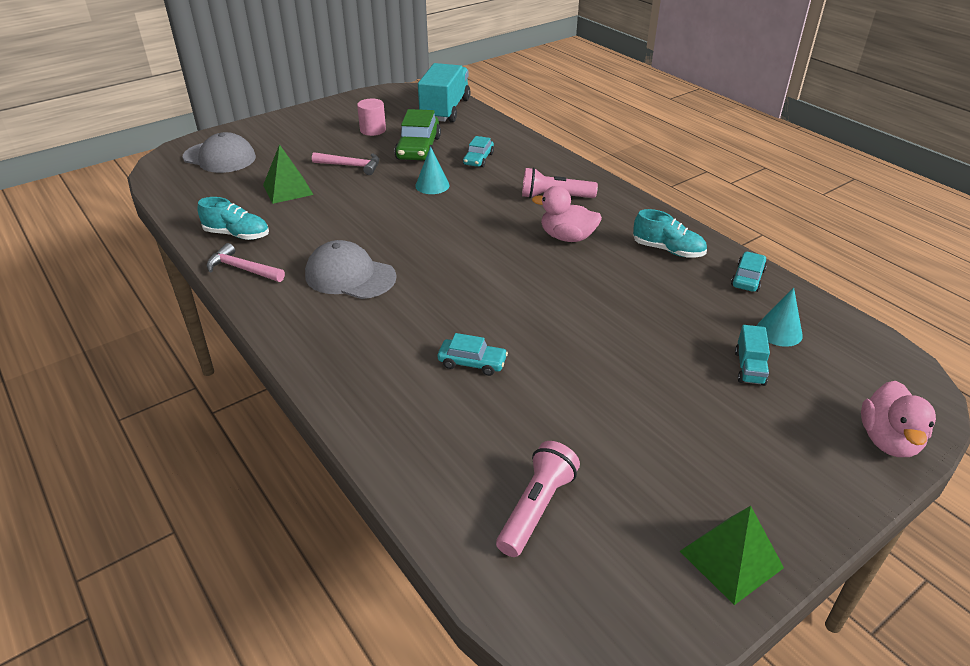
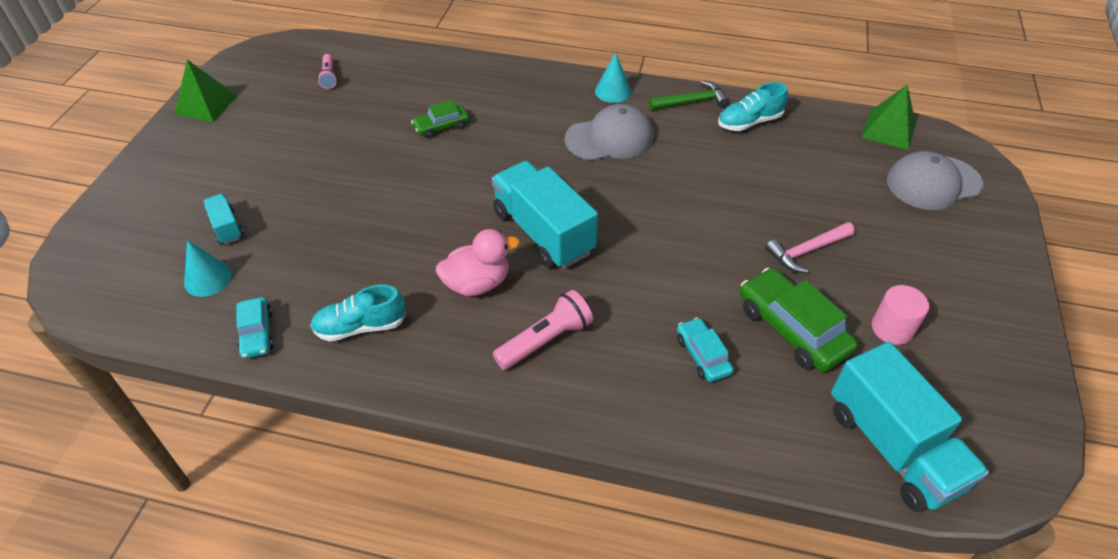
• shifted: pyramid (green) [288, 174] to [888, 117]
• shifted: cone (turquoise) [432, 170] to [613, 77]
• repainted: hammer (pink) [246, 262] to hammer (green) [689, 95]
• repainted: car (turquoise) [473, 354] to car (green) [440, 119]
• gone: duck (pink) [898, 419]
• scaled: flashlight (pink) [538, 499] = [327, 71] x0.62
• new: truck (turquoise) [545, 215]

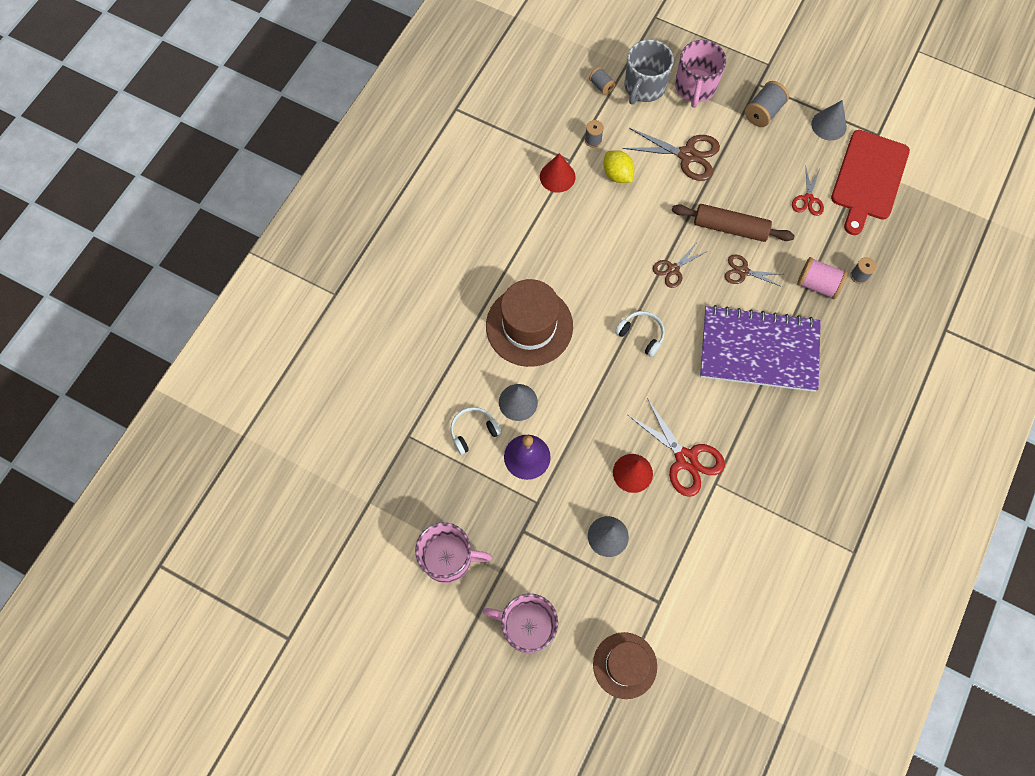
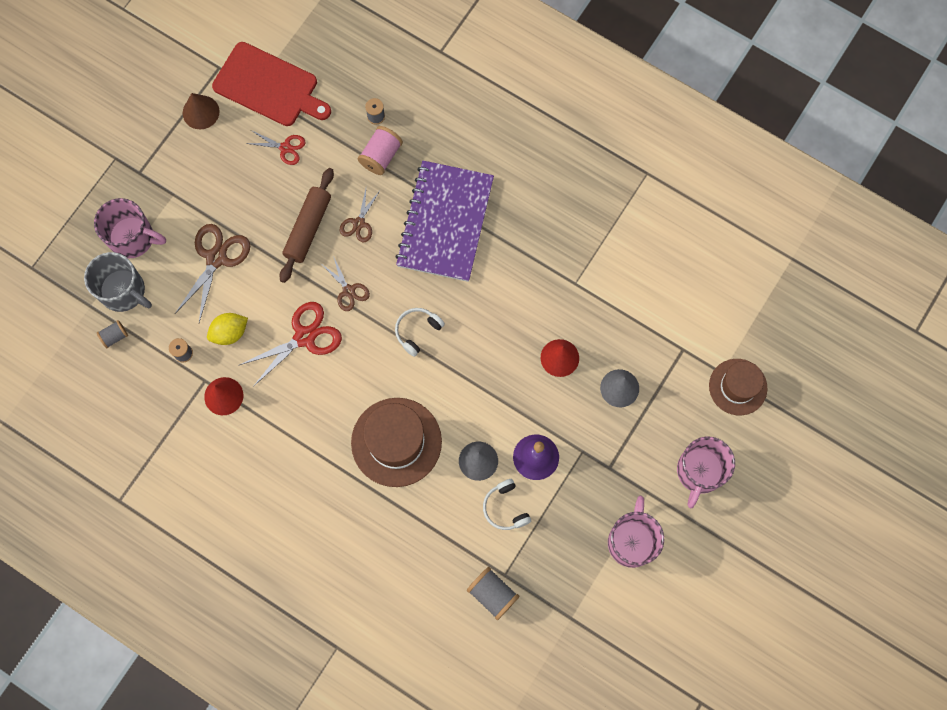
• shifted: spool (grey) [767, 104] to [493, 593]
• repainted: cone (grey) [829, 120] to cone (brown) [201, 111]
• shifted: scissors (red) [676, 447] to [291, 344]

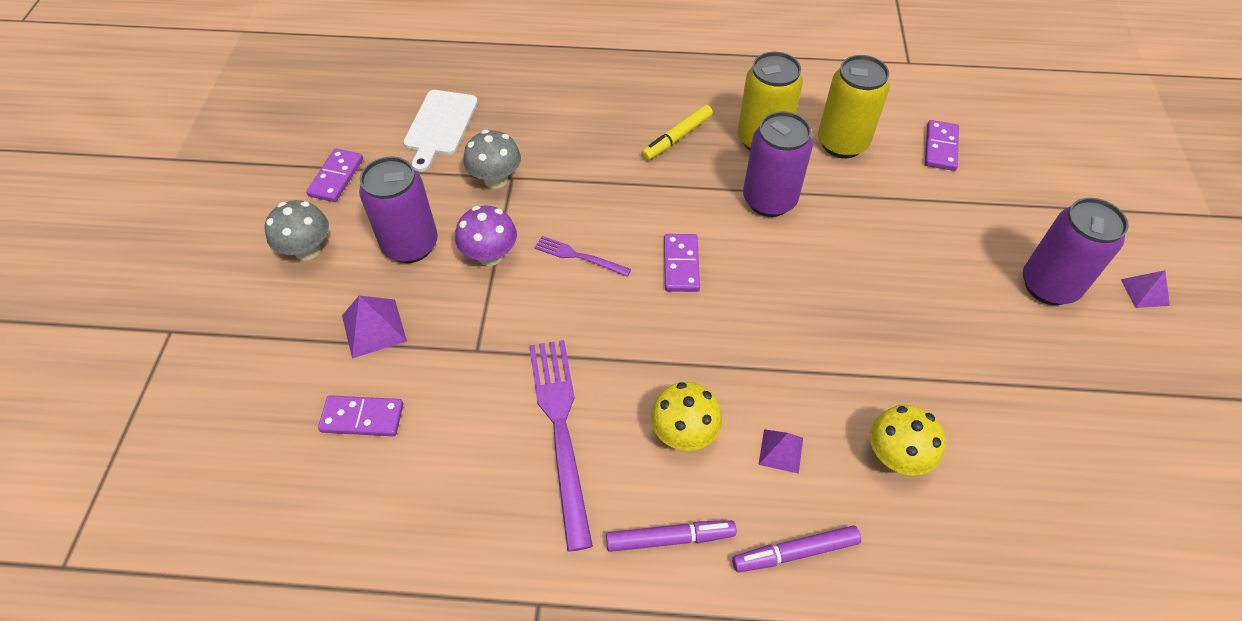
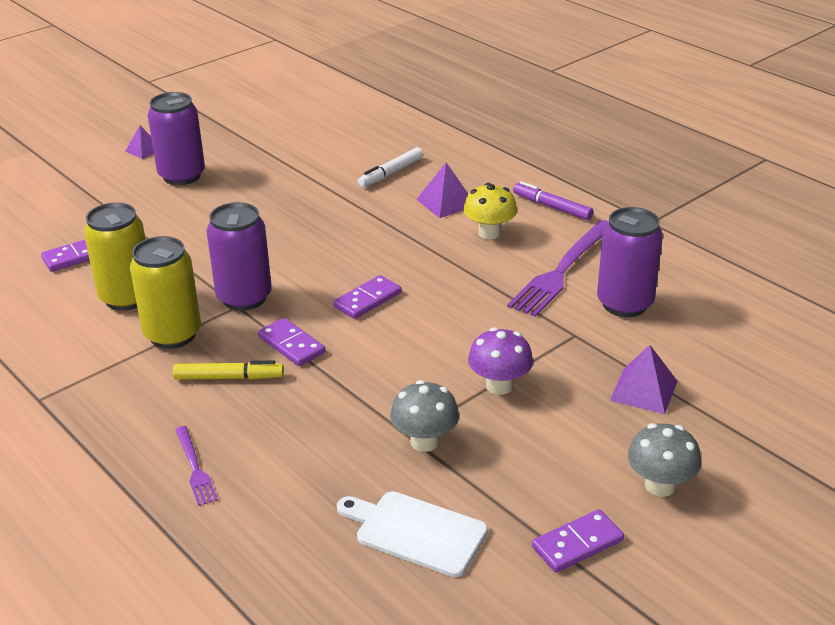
• rotated: cutting board (white) [441, 131] = [412, 534] 120 degrees counterclockwise
• shifted: can (purple) [398, 210] to [630, 262]
• shifted: fork (purple) [583, 256] to [196, 466]
• shifted: domino (purple) [360, 415] to [291, 342]
• swapped: mushroom (yellow) [907, 440] to marker (white) [390, 167]
• scaled: pyramid (purple) [780, 451] = [442, 190] x1.50
• gone: marker (purple) [796, 548]

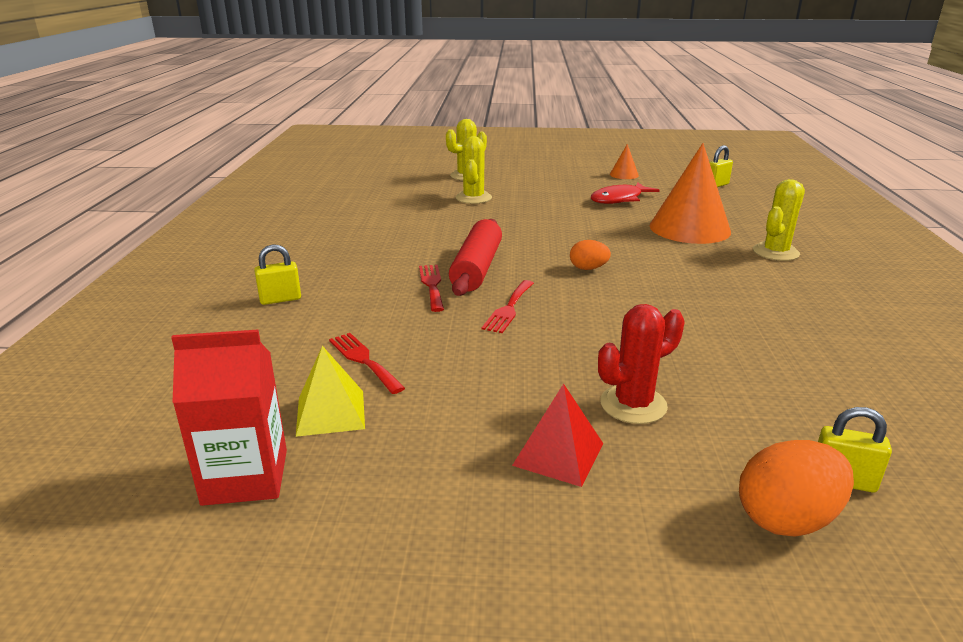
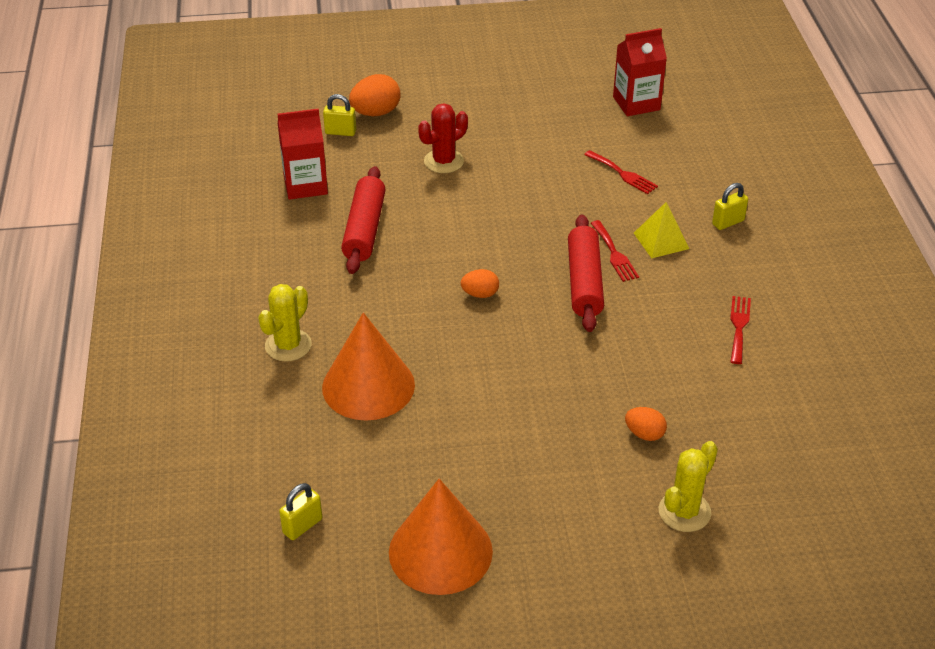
• swapped: cactus (yellow) [474, 170] to egg (orange) [646, 424]
• scaled: cone (orange) [624, 161] = [441, 537] x2.23
• gone: fish (red) [625, 193]
• shifted: fork (red) [508, 306] to [740, 330]
• shifted: pyramid (yellow) [330, 391] to [661, 230]
• gone: pyramid (red) [558, 435]
• new: carton (red) [303, 154]
• new: rolling pin (red) [363, 220]

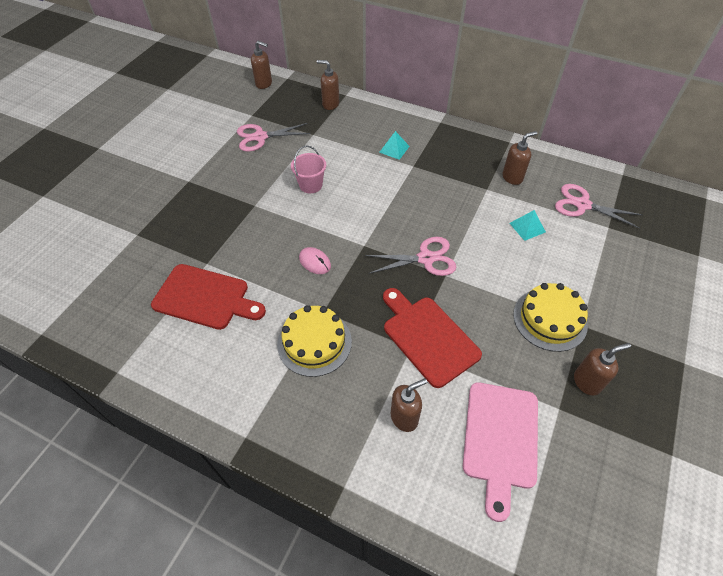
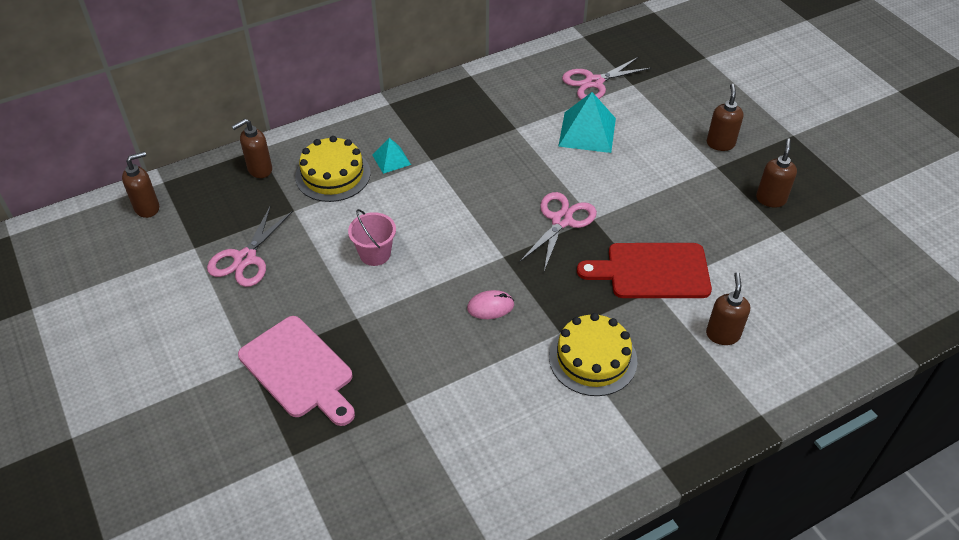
• shifted: soap dispenser (brown) [520, 158] to [725, 117]
• scaled: pyramid (turquoise) [527, 225] = [587, 122] x1.79
• gone: cutting board (red) [208, 297]
• shifted: cake (yellow) [550, 317] to [333, 169]
• shifted: cutting board (pink) [500, 452] to [296, 371]

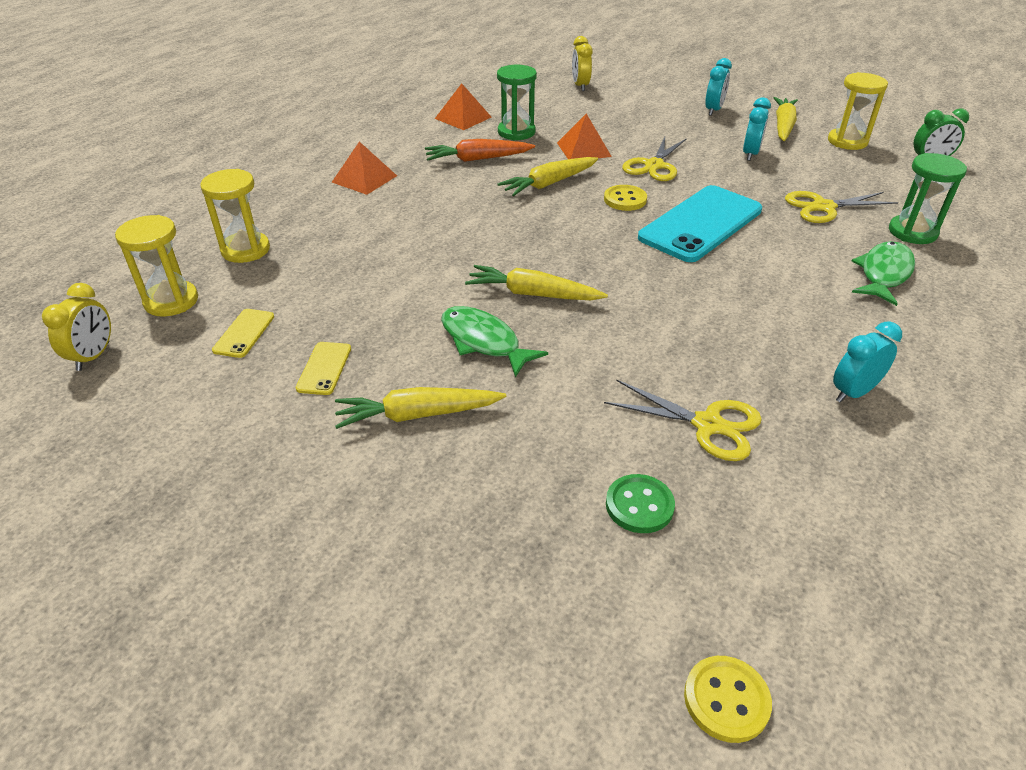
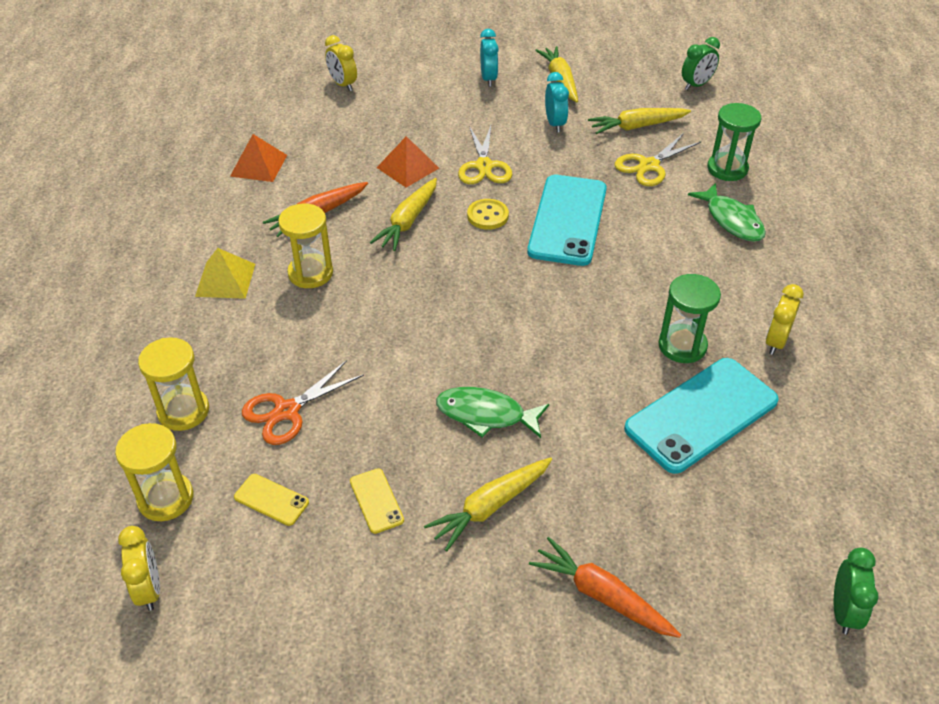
• shifted: hourglass (green) [517, 103] to [689, 318]
• shifted: hourglass (yellow) [858, 111] to [305, 246]
• repainted: pyramid (orange) [364, 168] to pyramid (yellow) [225, 273]
• rotated: fish (green) [883, 273] = [727, 212] 150 degrees clockwise
• shifted: carrot (yellow) [536, 282] to [639, 121]
• rotated: phone (yellow) [243, 333] = [271, 500] 45 degrees counterclockwise
• repainted: clock (turquoise) [867, 362] to clock (yellow) [785, 319]
• swapped: scissors (yellow) [683, 420] to phone (turquoise) [701, 416]
• gone: button (green) [640, 503]
• swapped: button (yellow) [728, 699] to clock (green) [856, 591]
• new: scissors (orange) [303, 402]
• new: carrot (orange) [605, 587]

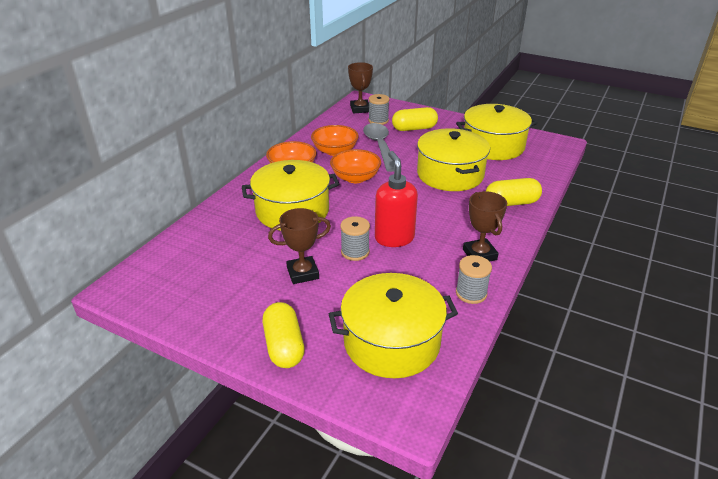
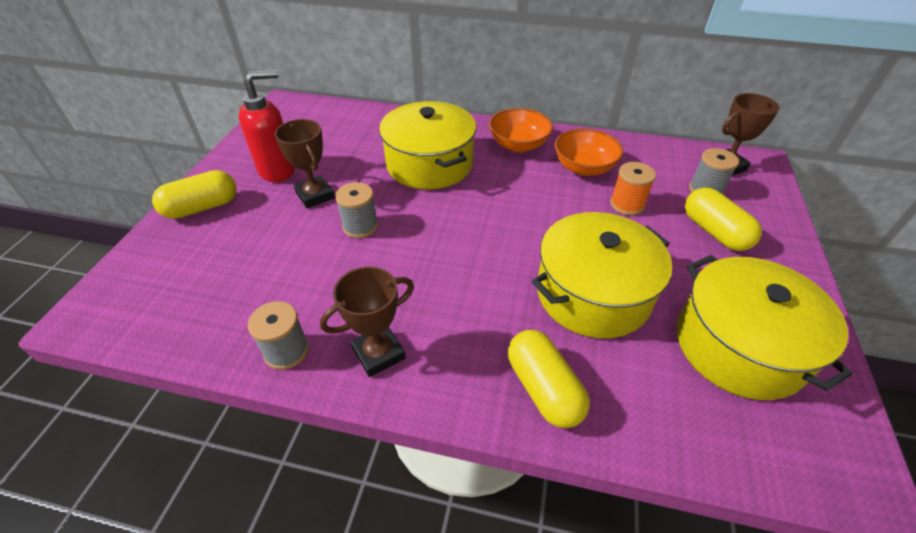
• swapped: spoon (grey) [379, 147] to spool (orange) [633, 188]
• gone: bowl (orange) [355, 166]
• shifted: soap dispenser (red) [396, 199] to [267, 126]
• gone: pot (yellow) [393, 325]

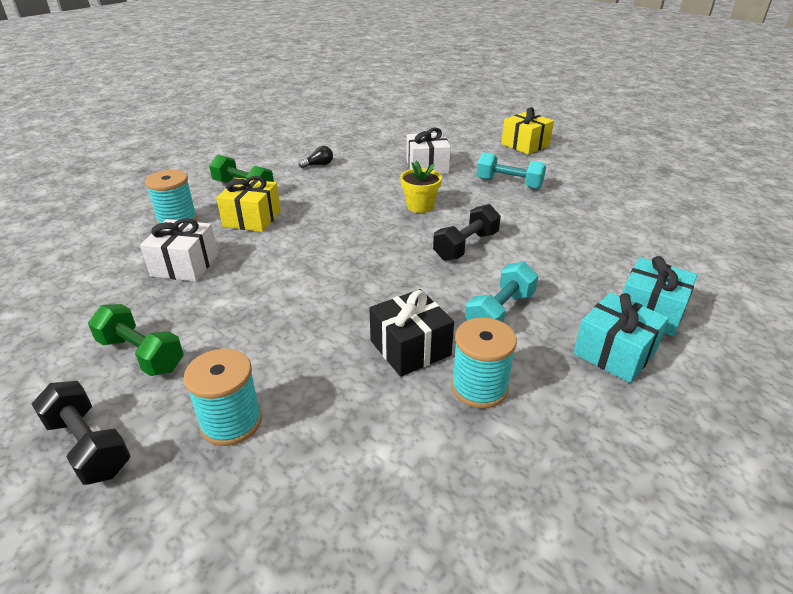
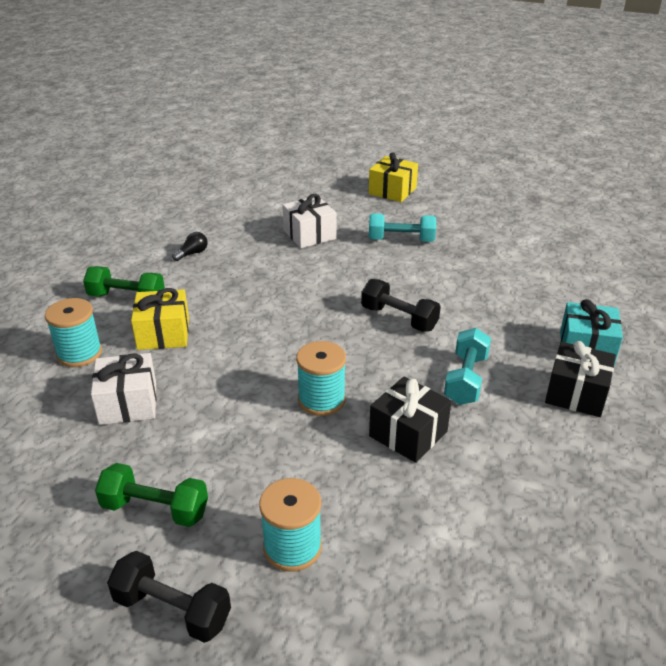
• gone: flower pot (yellow) [421, 187]
• rotated: dumbbell (black) [467, 232] = [401, 305] 75 degrees counterclockwise
• repainted: gift (turquoise) [621, 337] to gift (black) [580, 379]
• shifted: spool (turquoise) [484, 362] to [321, 378]

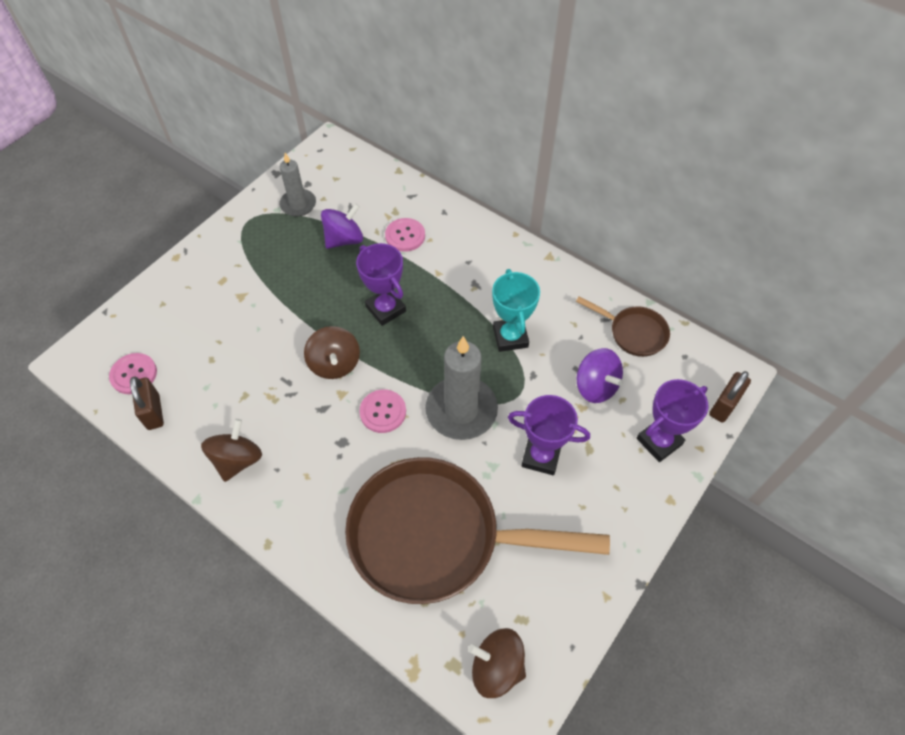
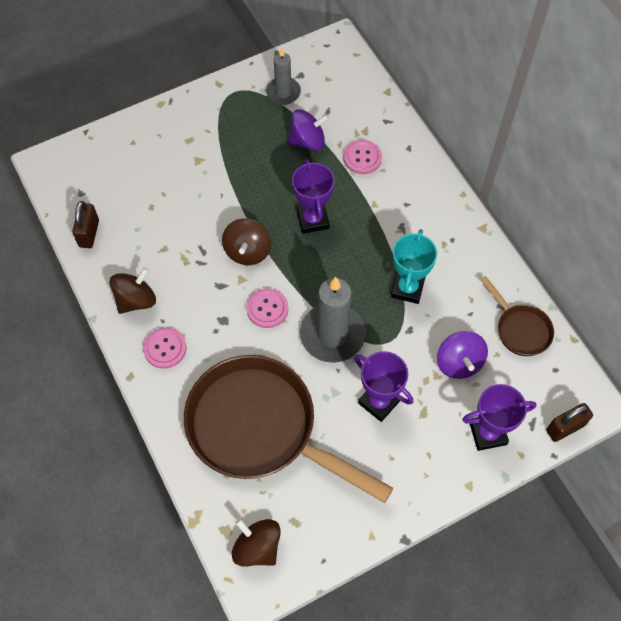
• shifted: button (pink) [133, 373] to [165, 348]

